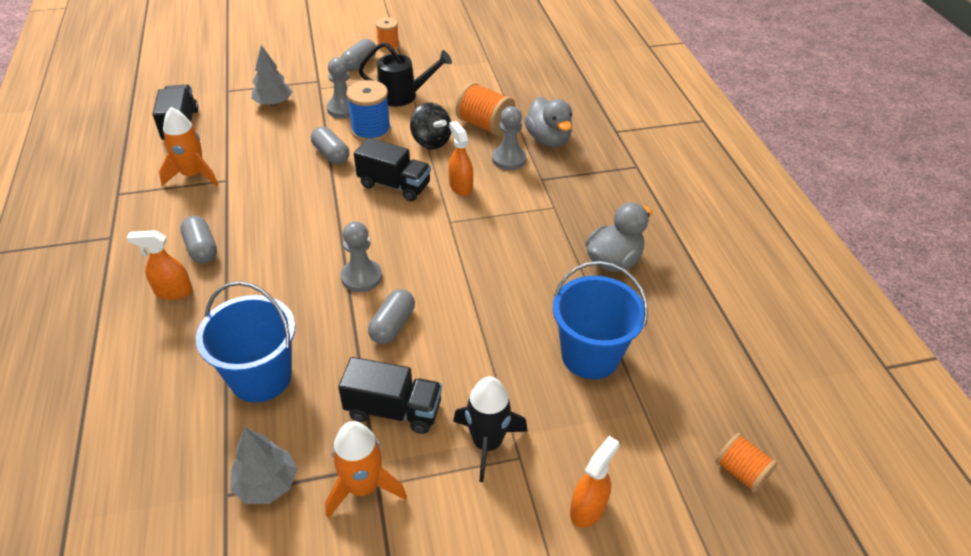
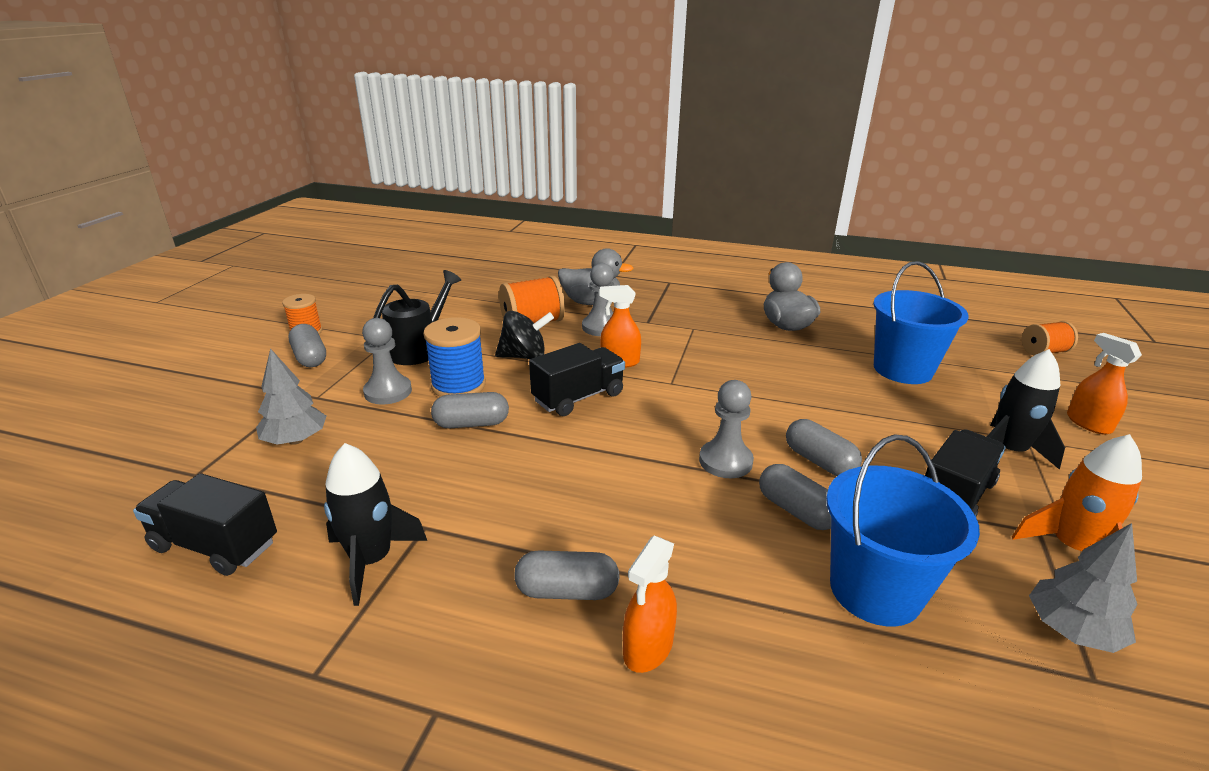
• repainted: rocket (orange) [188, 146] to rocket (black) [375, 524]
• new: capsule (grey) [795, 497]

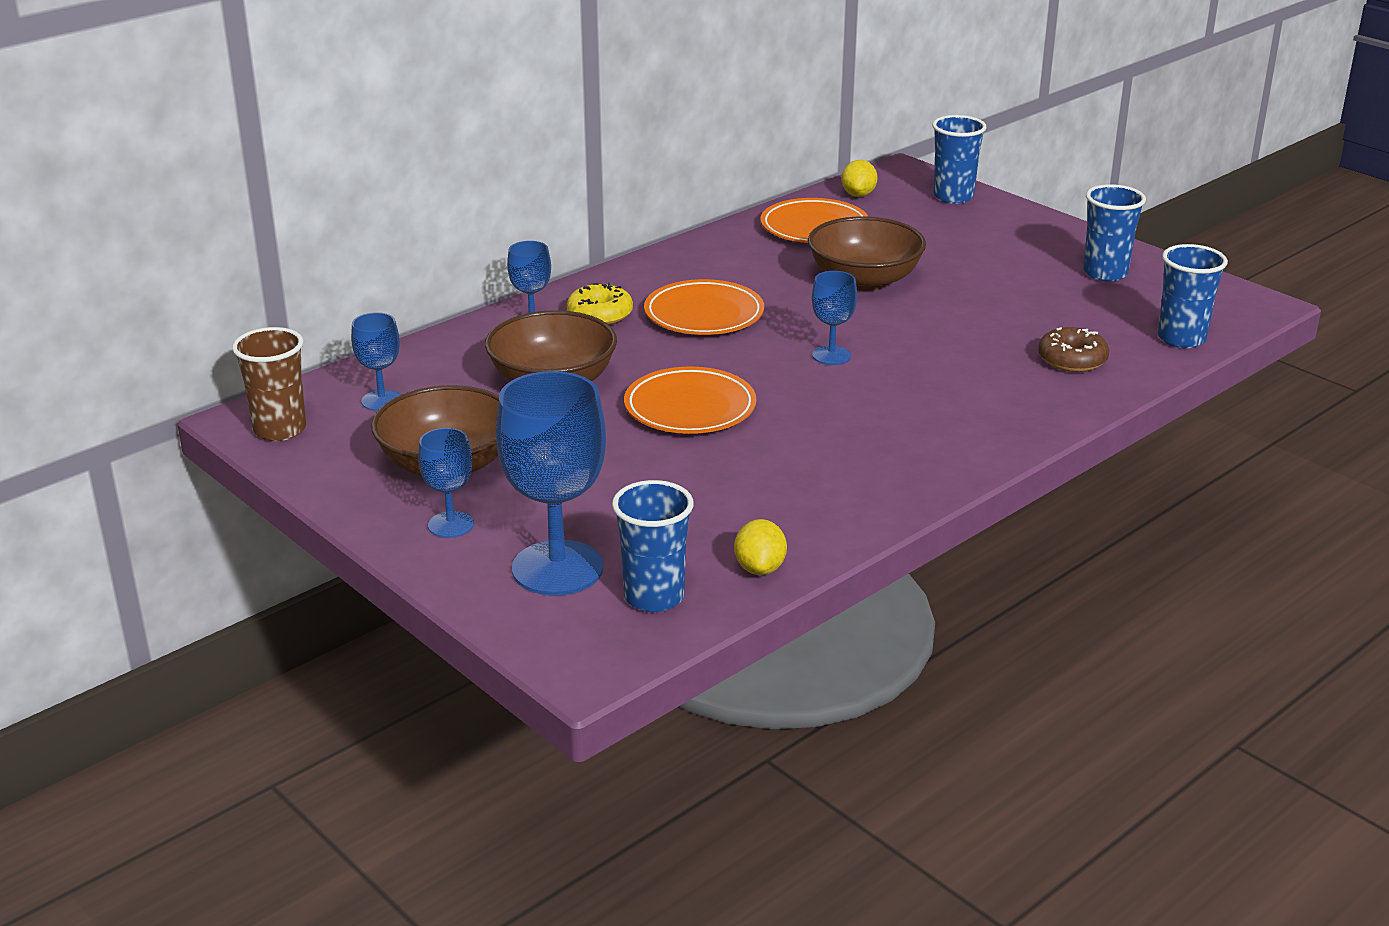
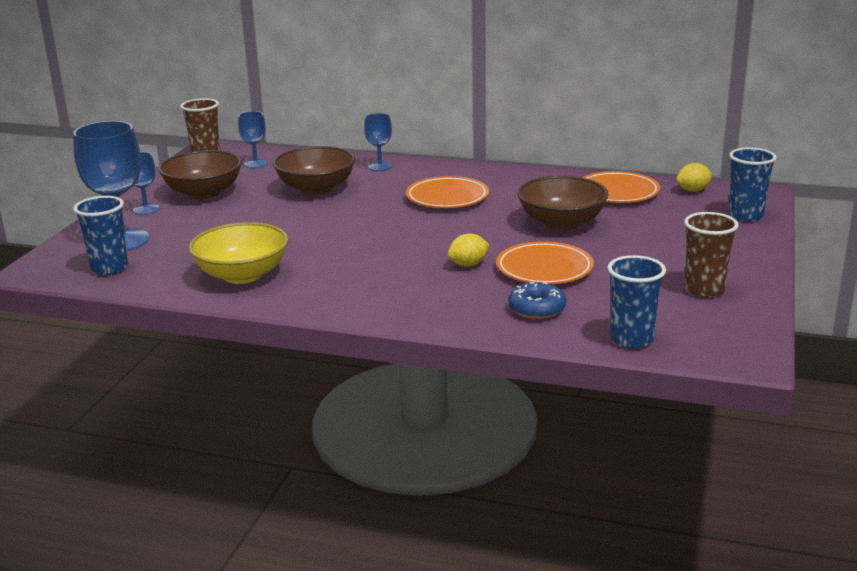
• repainted: cup (blue) [1114, 232] to cup (brown) [711, 255]
• gone: goblet (blue) [834, 318]
• gone: donut (yellow) [600, 304]
• repainted: donut (brown) [1073, 349] to donut (blue) [537, 300]
• shifted: plate (orange) [690, 400] to [545, 262]
• shifted: lemon (yellow) [760, 547] to [468, 250]
• new: bowl (yellow) [238, 253]

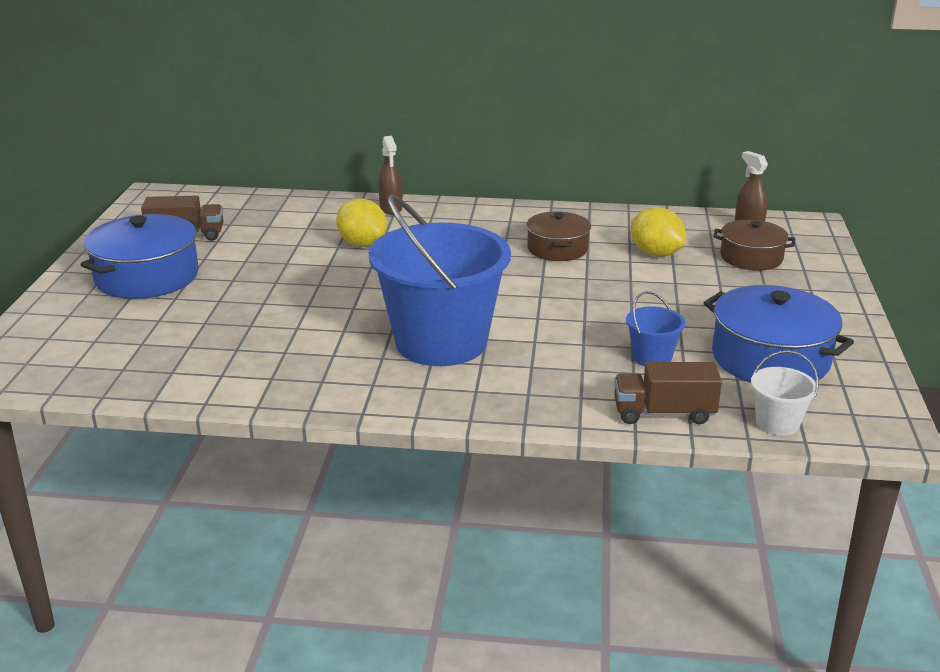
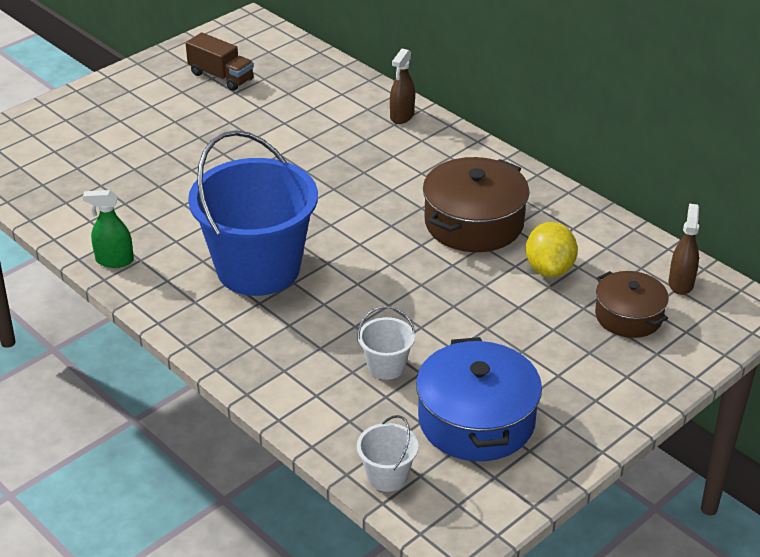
• gone: lemon (yellow) [361, 222]
• scaled: pot (brown) [558, 236] = [476, 204] x1.59
• gone: pot (blue) [140, 256]
• repainted: bucket (blue) [655, 328] to bucket (white) [386, 343]
• gone: truck (brown) [668, 393]
• new: spray bottle (green) [108, 229]

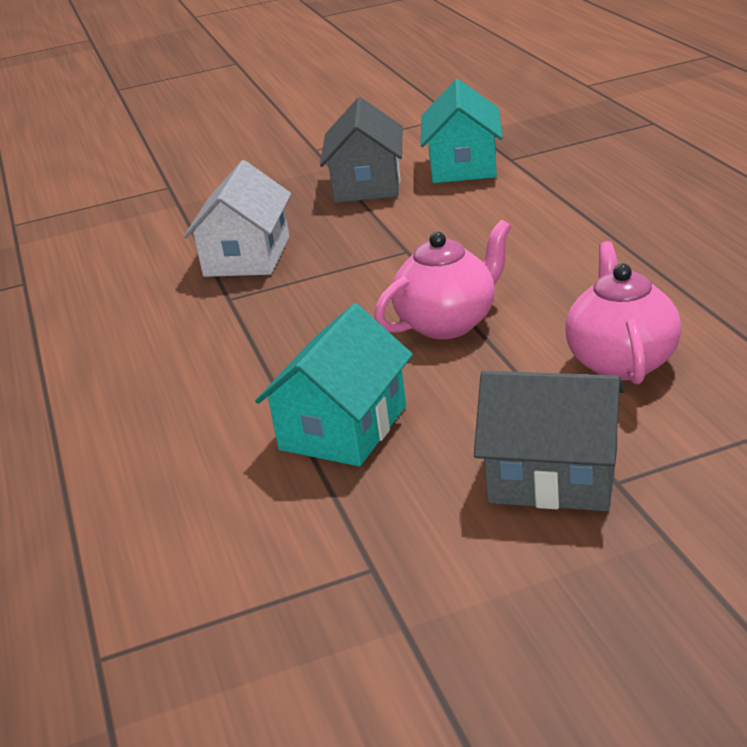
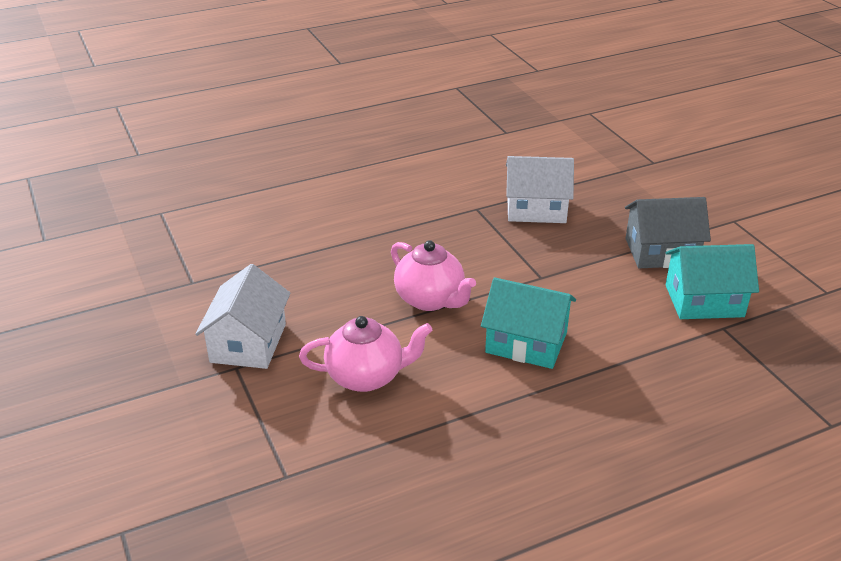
• shifted: house (turquoise) [334, 384] to [528, 323]
• repainted: house (grey) [549, 441] to house (white) [243, 316]

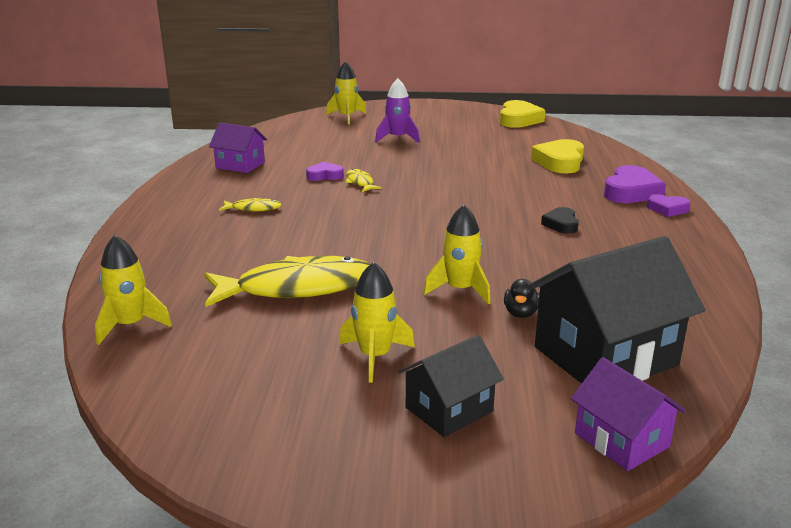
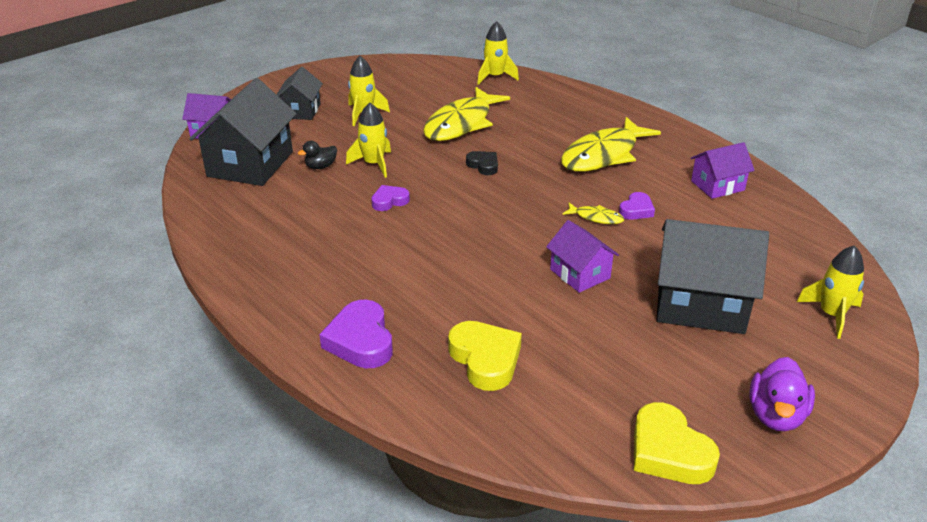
• swapped: rocket (purple) [397, 111] to house (black) [713, 276]
• shifted: heart (purple) [669, 205] to [390, 198]
• scaled: fish (yellow) [250, 204] = [611, 144] x2.27
• shifted: heart (black) [560, 220] to [482, 163]
• rotated: duck (black) [522, 298] = [317, 155] 90 degrees counterclockwise
• new: house (purple) [582, 256]
• new: duck (purple) [782, 394]

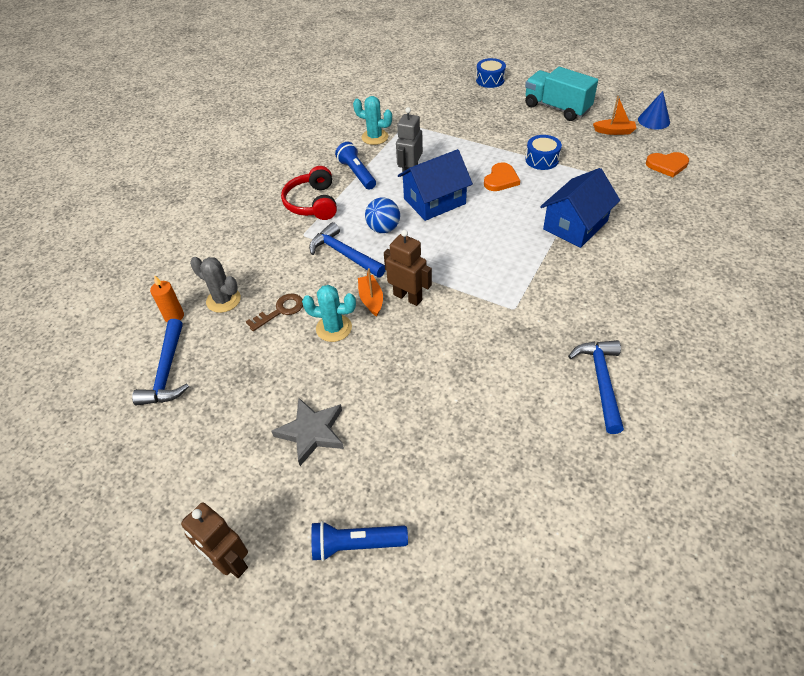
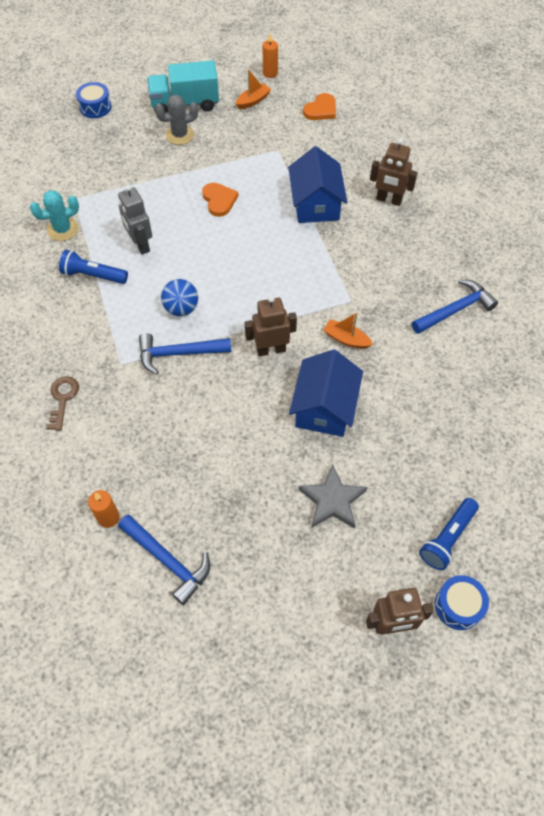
• swapped: cone (blue) [654, 110] to candle (orange) [270, 55]
• shifted: drum (blue) [543, 152] to [462, 602]
• shifted: house (blue) [435, 185] to [326, 393]
• gone: headphones (red) [309, 193]
• shifted: cactus (grey) [215, 285] to [176, 120]
• shifted: boat (orange) [370, 292] to [348, 331]
• gone: cactus (turquoise) [329, 313]
• shifted: key (brown) [274, 312] to [62, 403]
• rotated: hammer (blue) [596, 387] = [455, 307] 105 degrees clockwise
• new: robot (brown) [394, 172]

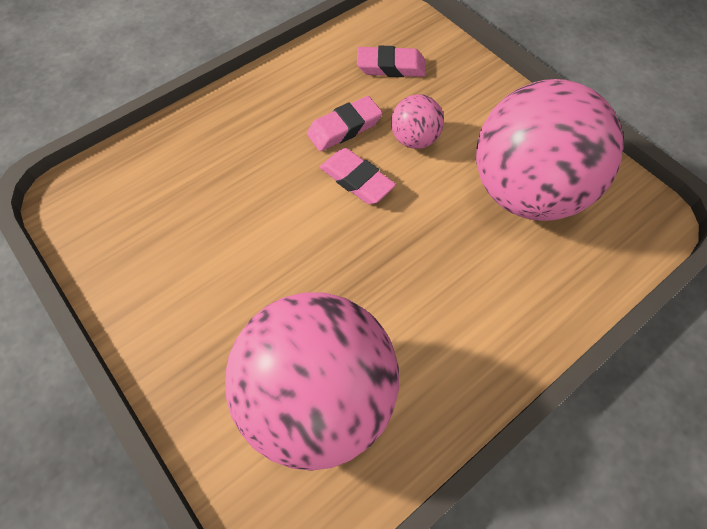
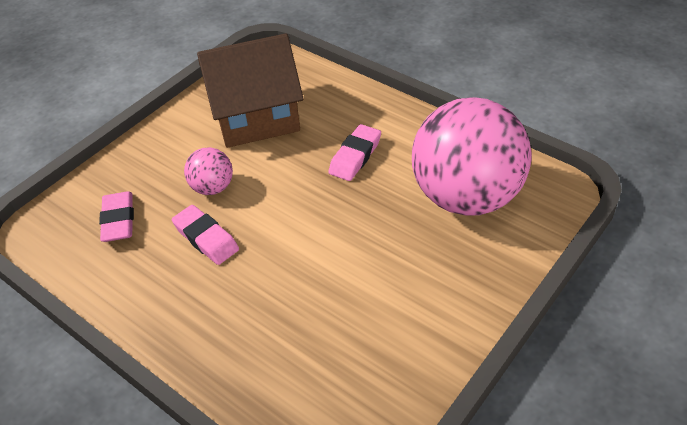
• swapped: ball (pink) [550, 150] to house (brown) [250, 90]
• shifted: eraser (pink) [358, 176] to [354, 152]

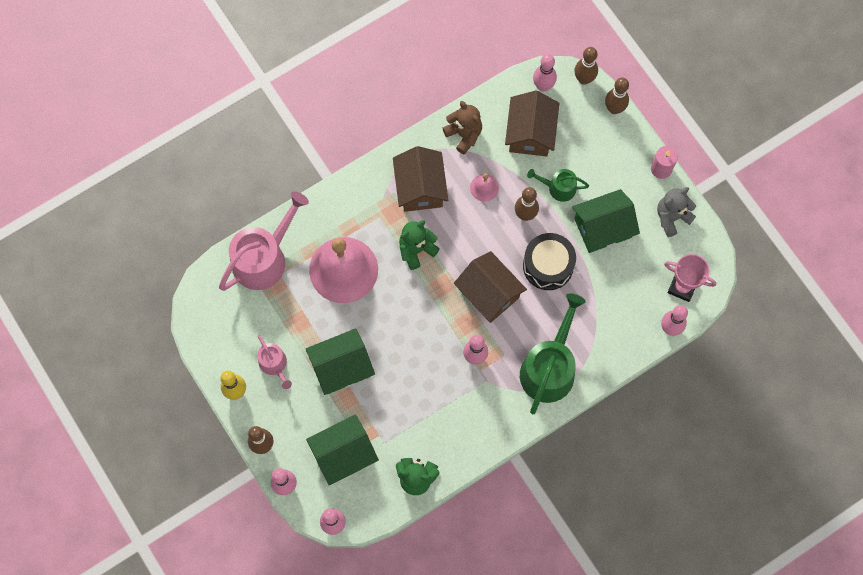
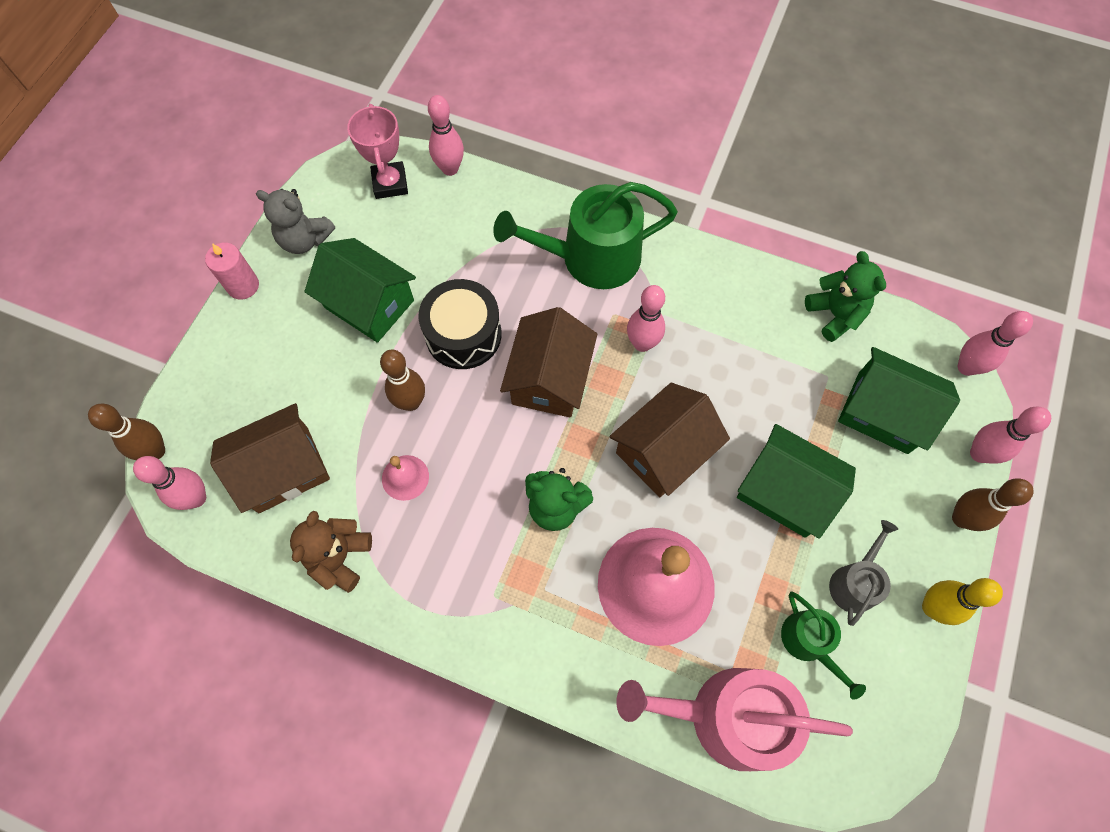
• gone: bowling pin (brown) [617, 96]
• shifted: house (brown) [420, 179] to [670, 440]
• shifted: watering can (green) [558, 185] to [823, 645]
• repainted: watering can (pink) [274, 362] to watering can (grey) [863, 573]

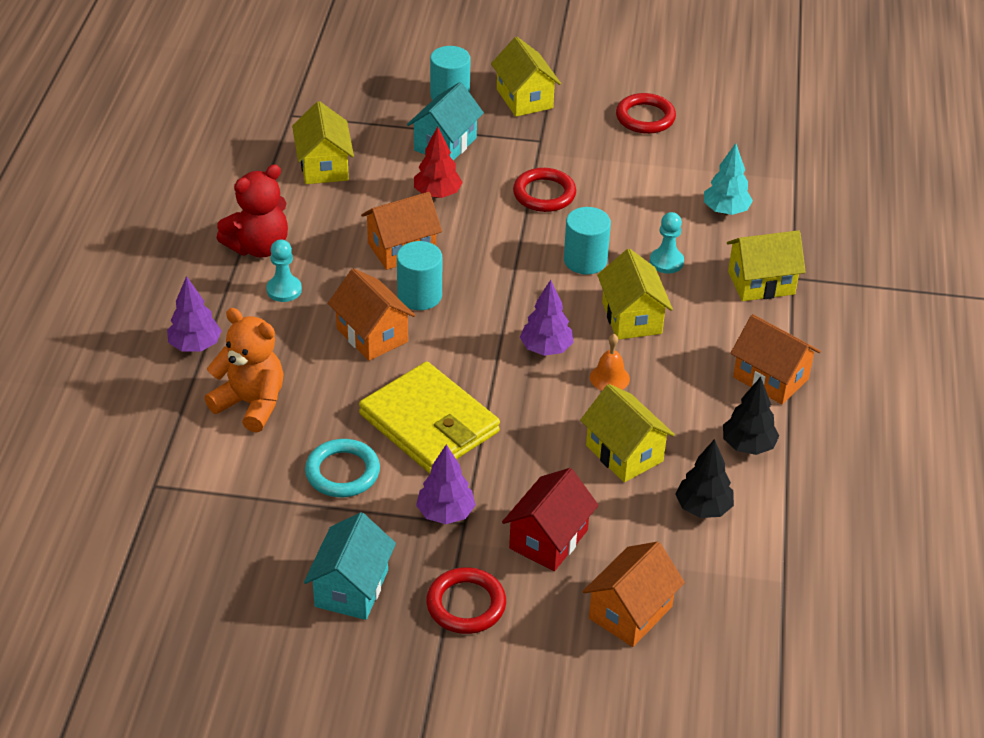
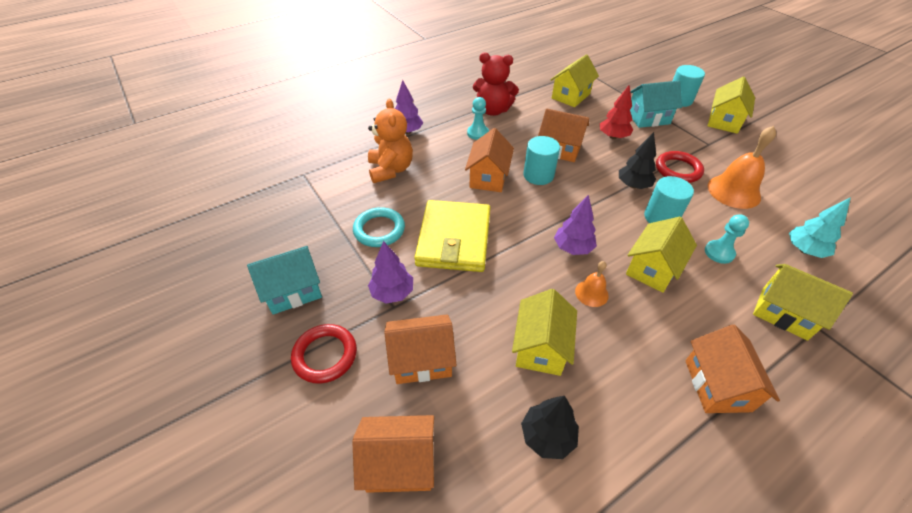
• gone: ring (red) [646, 113]
• shifted: tree (black) [751, 416] to [637, 160]
• repainted: house (red) [550, 519] to house (orange) [420, 349]
• new: bell (orange) [742, 167]

